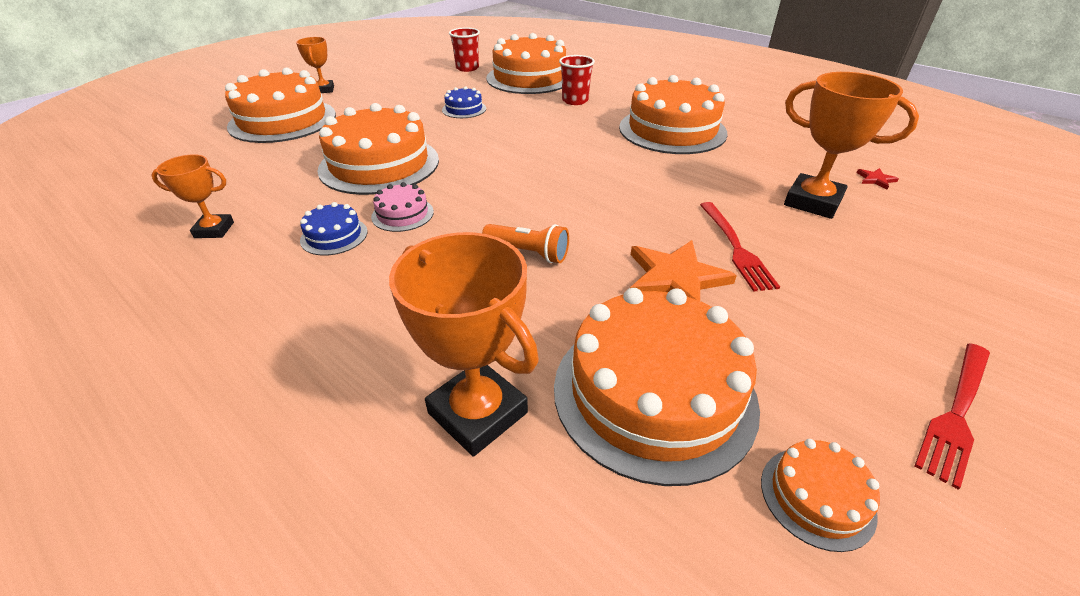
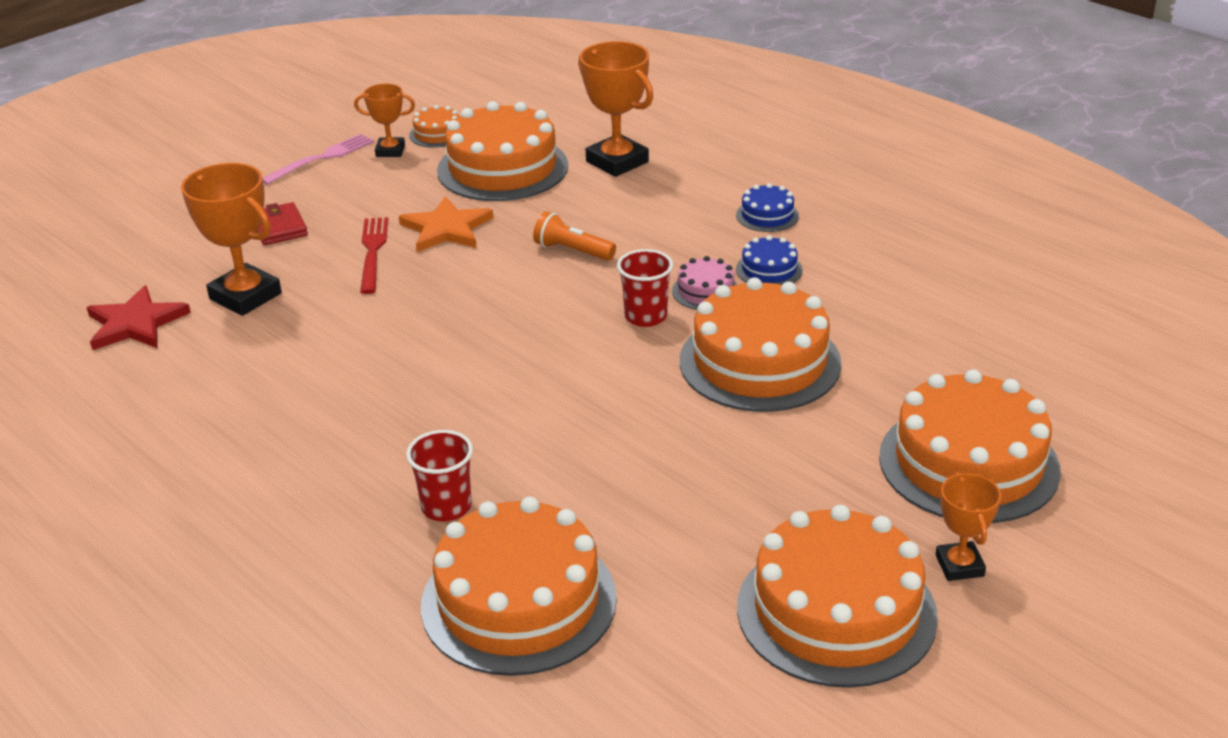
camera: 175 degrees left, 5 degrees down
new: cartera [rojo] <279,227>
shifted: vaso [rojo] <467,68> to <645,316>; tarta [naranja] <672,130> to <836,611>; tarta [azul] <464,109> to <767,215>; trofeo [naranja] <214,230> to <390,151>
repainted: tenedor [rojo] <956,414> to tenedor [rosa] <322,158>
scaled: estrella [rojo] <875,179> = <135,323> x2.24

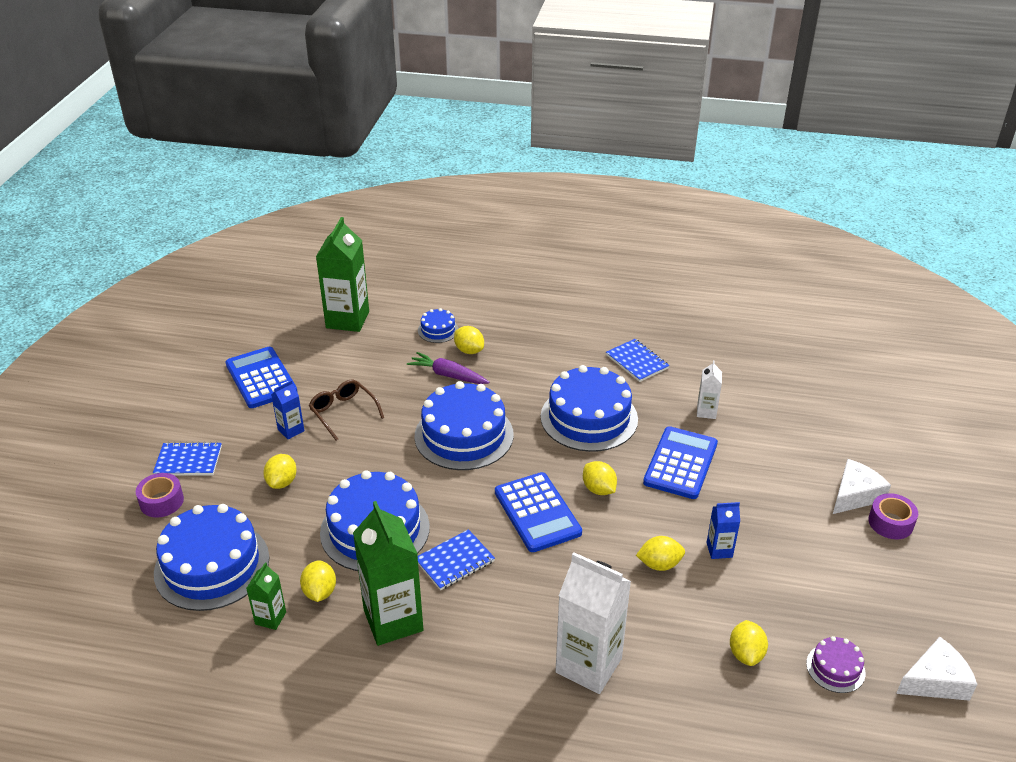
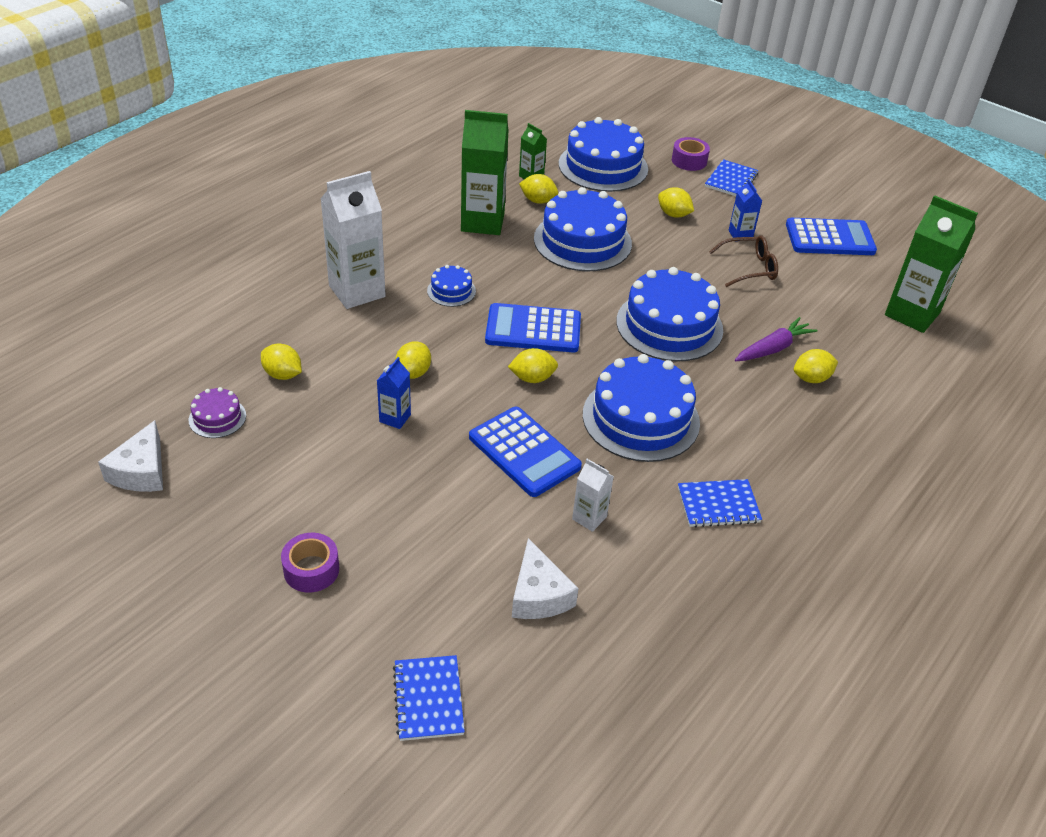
camera: 115 degrees right, 5 degrees up
shifted: tarta [azul] <438,330> to <451,291>; queso [blanco] <855,495> to <538,595>; cuaderno [azul] <455,561> to <428,699>

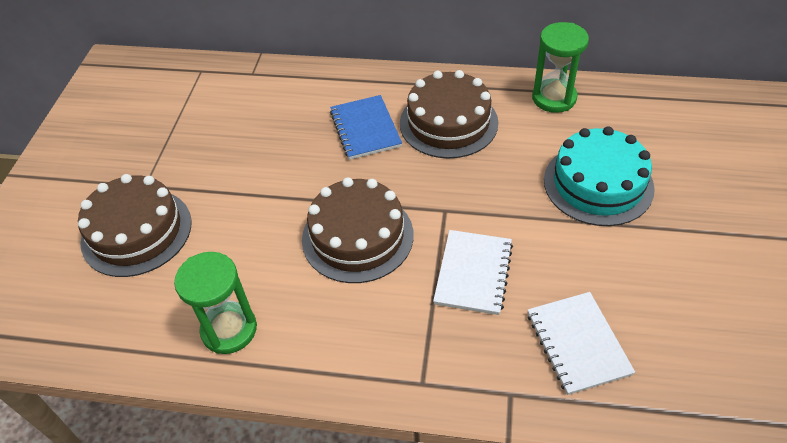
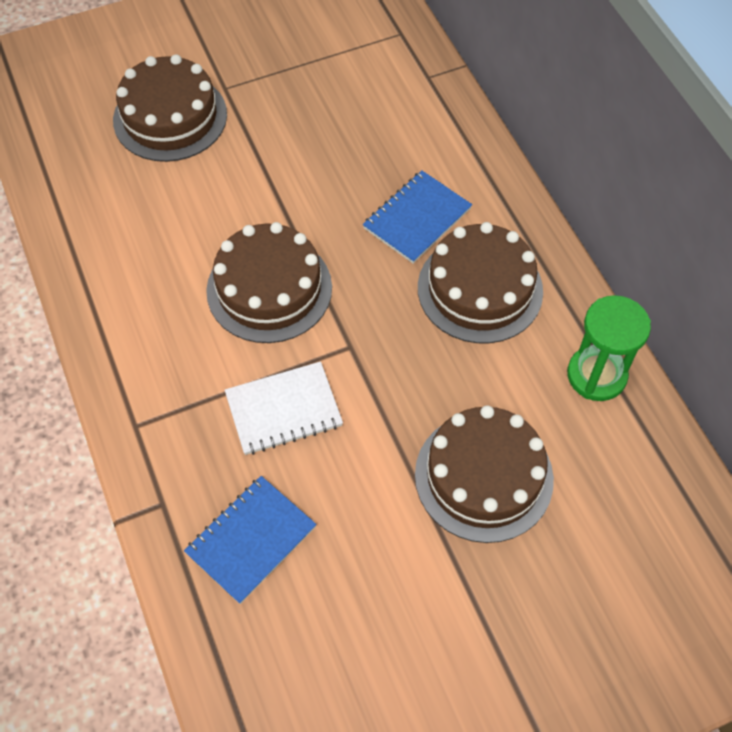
camera: 55 degrees right, 10 degrees up
gone: reloj de arena [verde] <229,330>
repainted: tarta [turquesa] <598,184> to tarta [marrón] <483,476>; cuaderno [blanco] <578,343> to cuaderno [azul] <251,540>

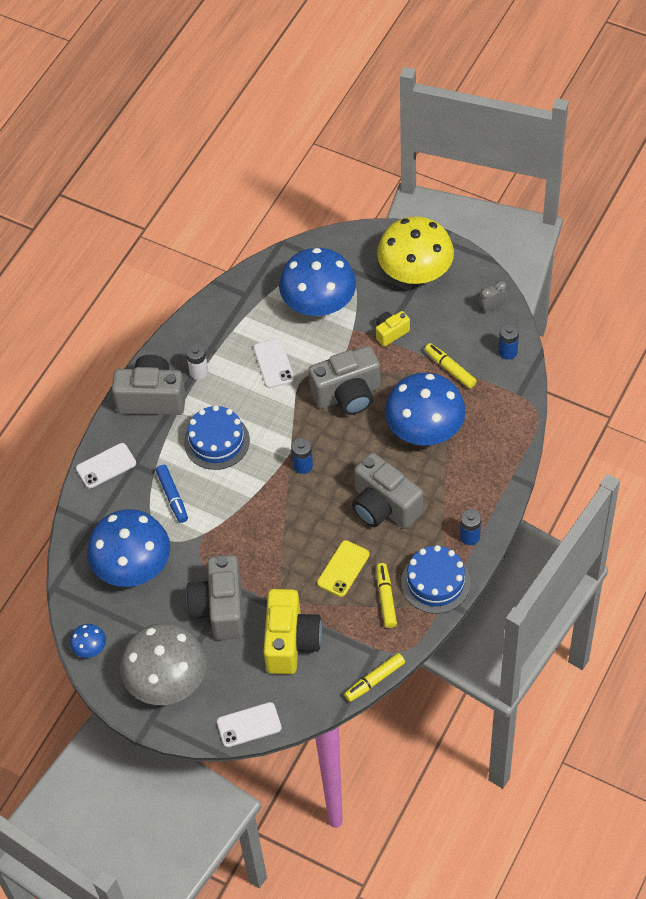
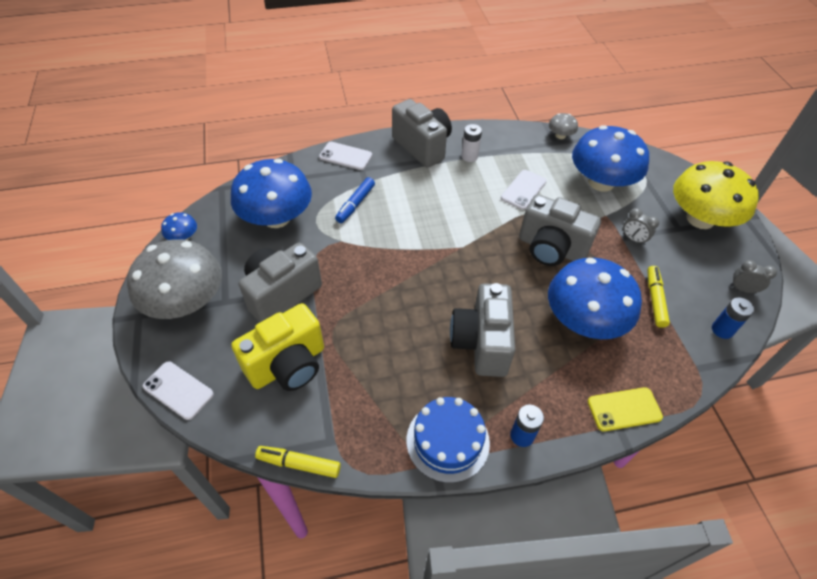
camera: 45 degrees right, 5 degrees down
gone: tarta [azul] <216,441>; pila [azul] <303,465>; rotulador [amarillo] <386,598>
new: seta [gris] <560,135>
shifted: móvil [amarillo] <343,568> to <624,409>
swapped: cámara [amarillo] <391,333> to despertador [gris] <633,239>

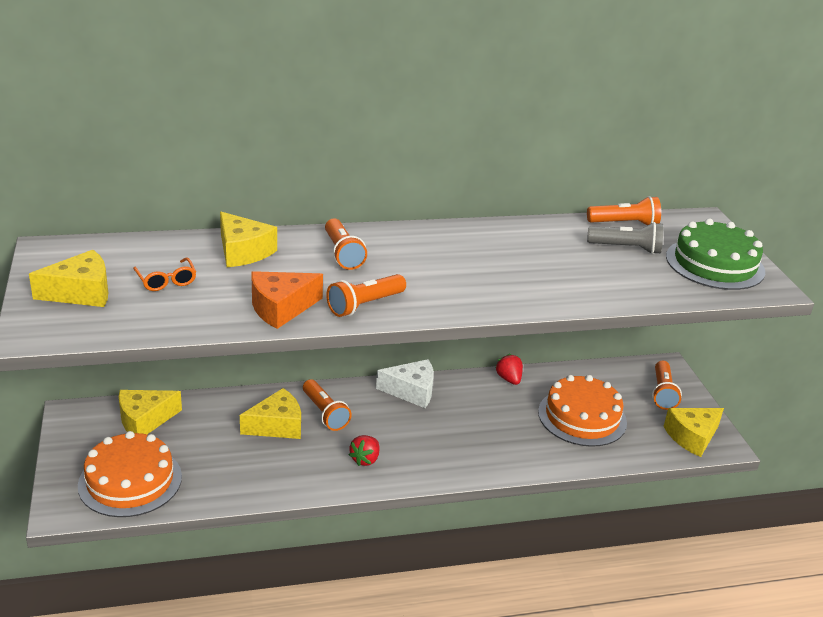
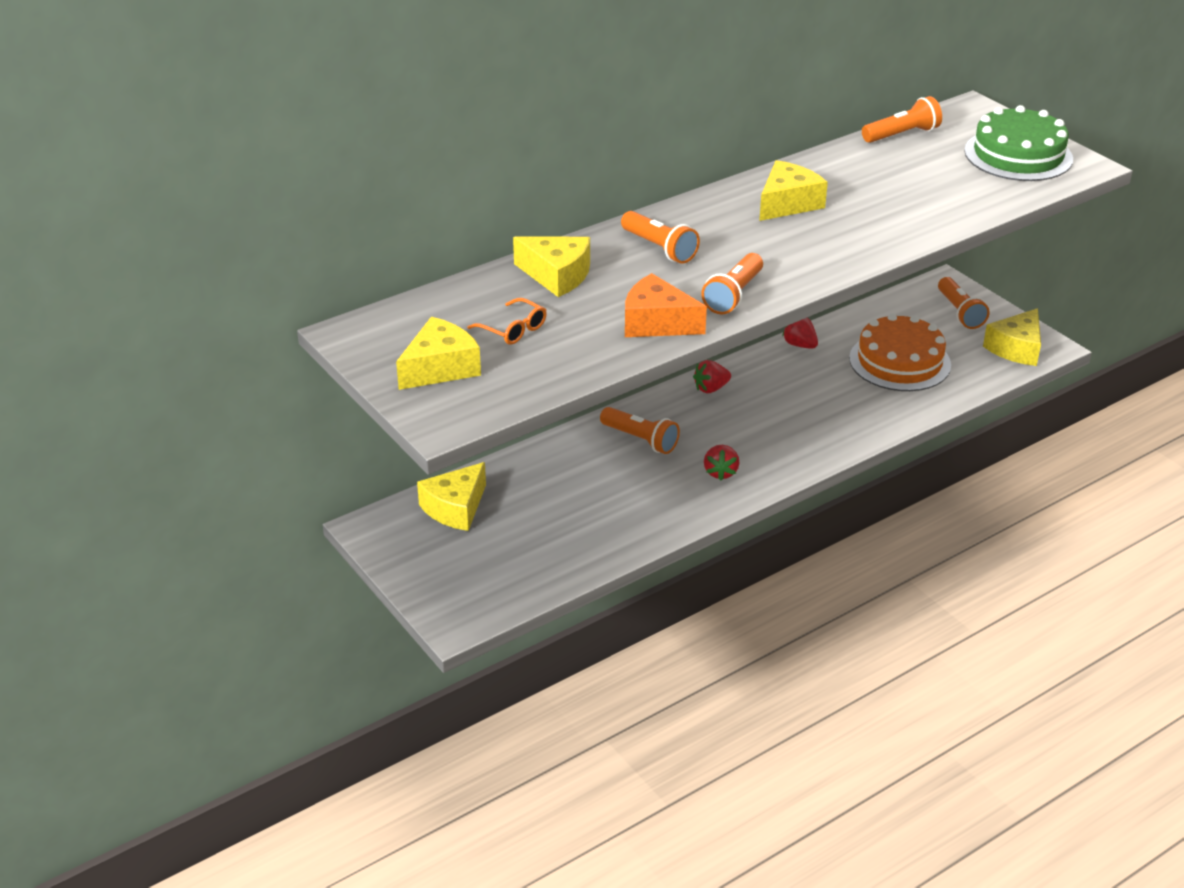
camera: 20 degrees left, 5 degrees up
gone: lámpara de mano [gris] <626,248>; tarta [naranja] <130,481>
shifted: queso [amarillo] <277,425> to <787,203>
swapped: queso [blanco] <411,391> to fresa [rojo] <711,388>
rotated: queso [naranja] <281,308> = <657,323> 75 degrees clockwise

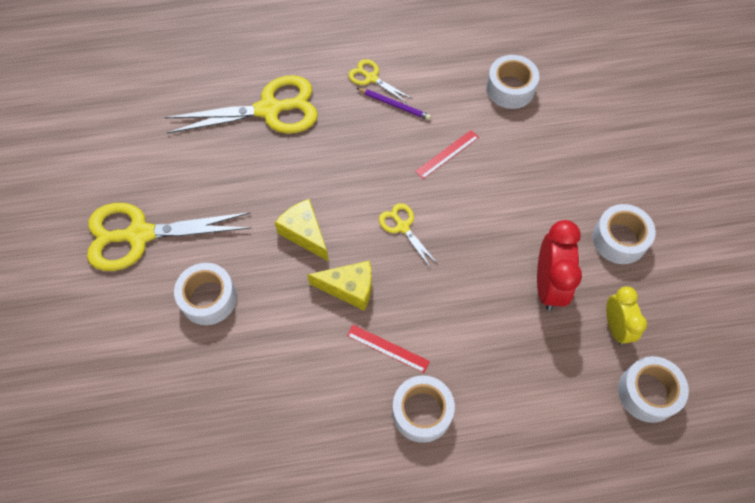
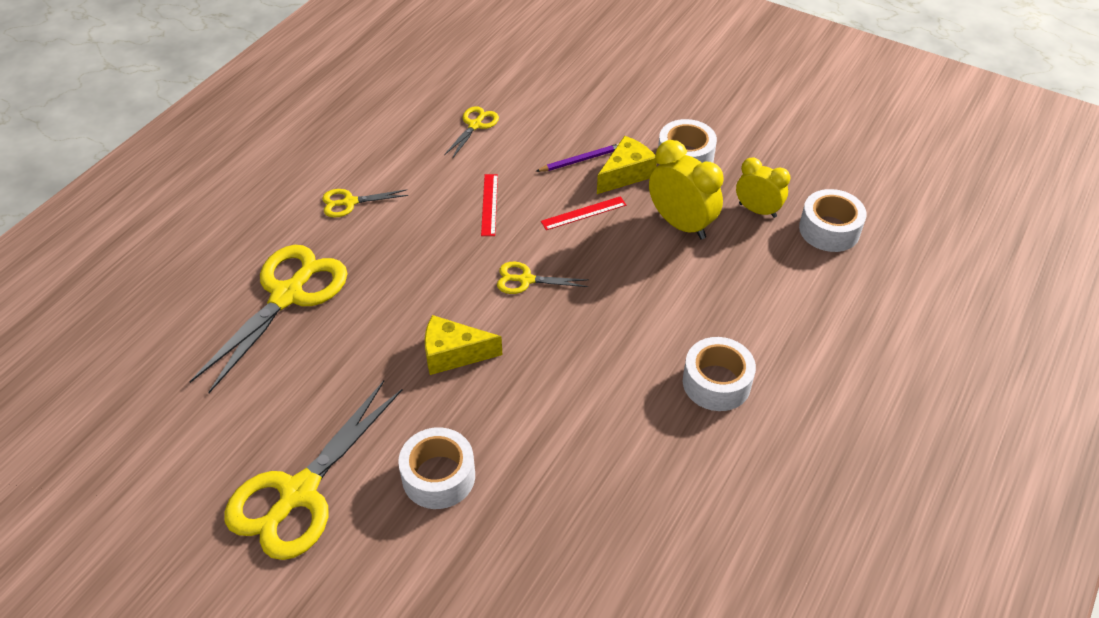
camera: 50 degrees left, 15 degrees down
shifted: lápiz [morado] <394,105> to <580,160>; queso [amarillo] <349,288> to <626,174>; regla [rojo] <387,348> to <583,213>
swapped: cinta adhesiva [blanco] <510,88> to tijeras [amarillo] <475,125>
repainted: despertador [rojo] <548,285> to despertador [amarillo] <681,224>

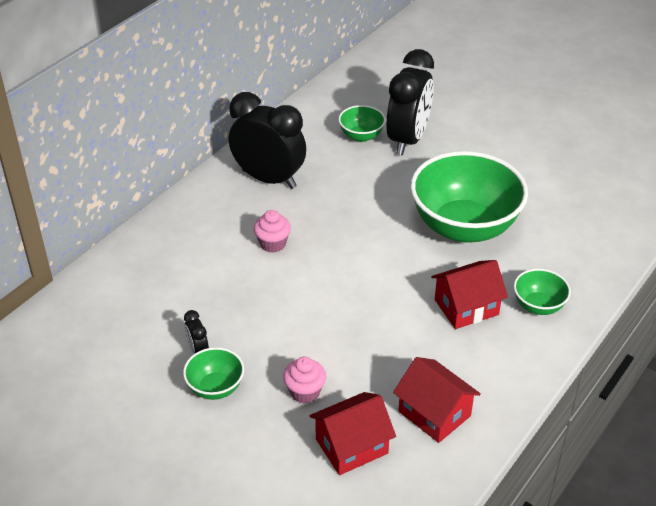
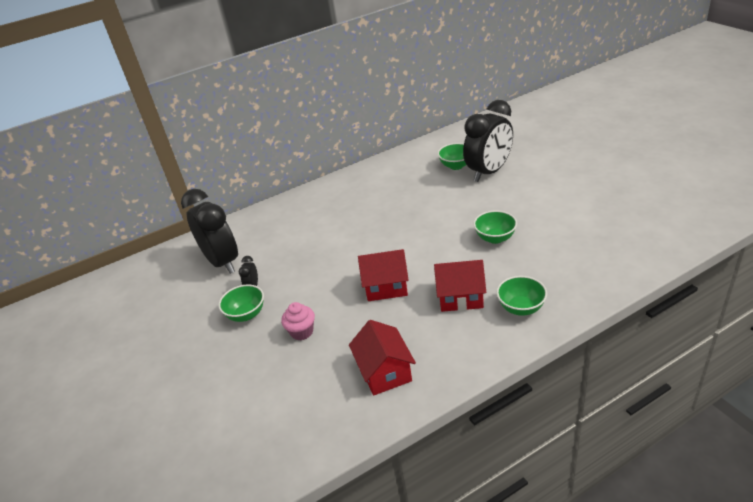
camera: 30 degrees right, 5 degrees down
gone: magdalena [rosa] <273,244>
shifted: despertador [negro] <269,179> to <223,262>; casa [rojo] <351,446> to <386,286>
scaled: cuenco [verde] <464,227> = <495,238> x0.45

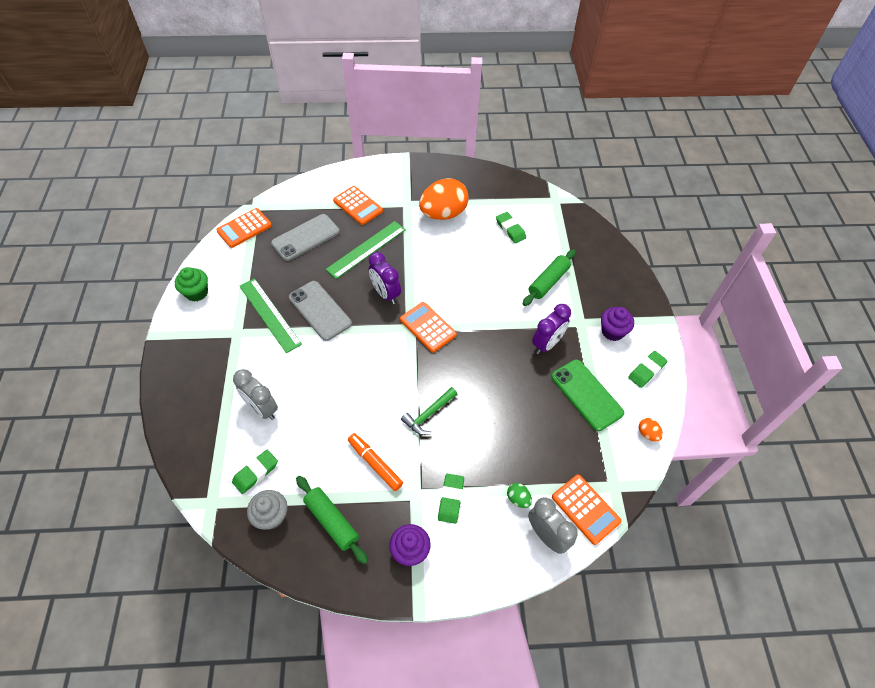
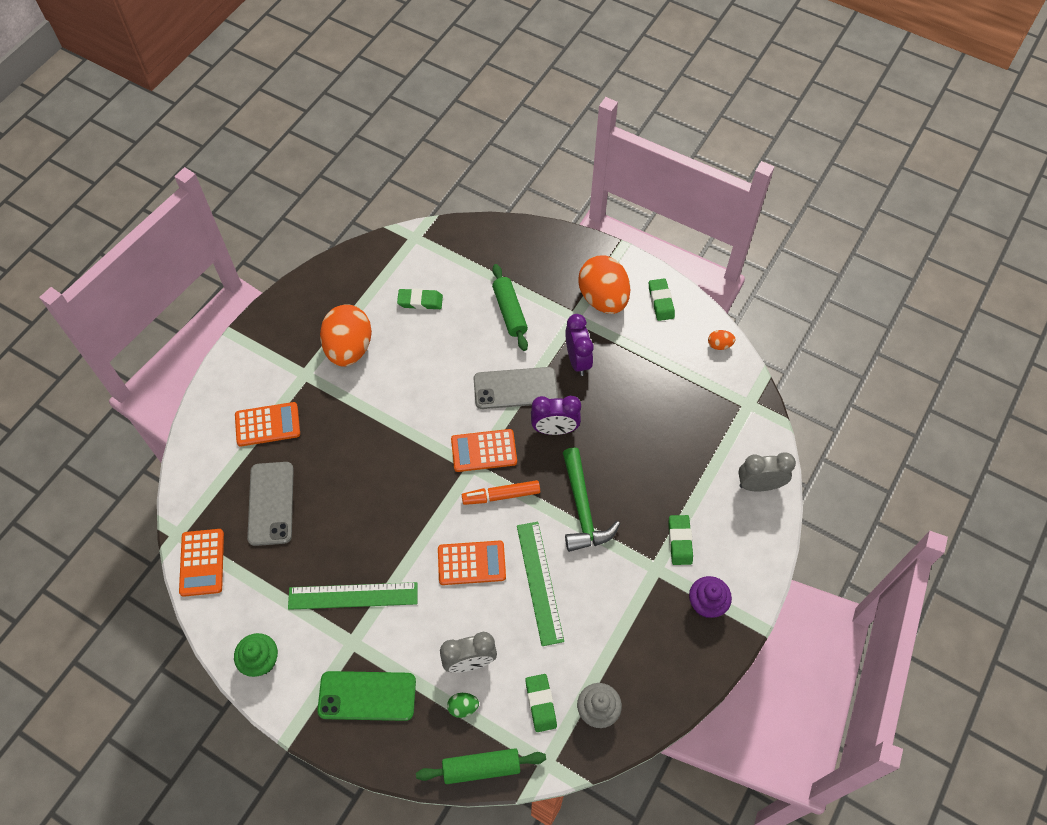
camera: 55 degrees left, 5 degrees up
shifted: regla [verde] <366,249> to <539,582>; despertador [morado] <385,294> to <555,429>; móvil [gris] <320,310> to <515,388>; móvil [verde] <586,394> to <367,696>; rotulador [naranja] <375,464> to <501,495>; calculadora [naranja] <585,509> to <471,563>; rodillo [verde] <332,521> to <481,768>; huevo [verde] <518,499> to <463,707>
swapped: magdalena [morado] <612,331> to huevo [naranja] <603,298>
rotated: goma de borrar [verde] <451,499> = <680,541> 45 degrees clockwise
scaled: martillo [verde] <428,414> = <582,509> x1.54

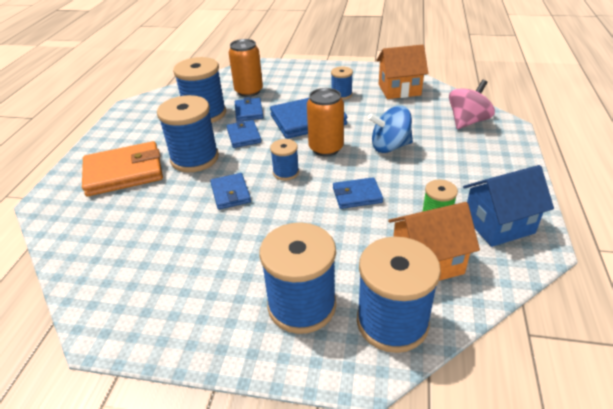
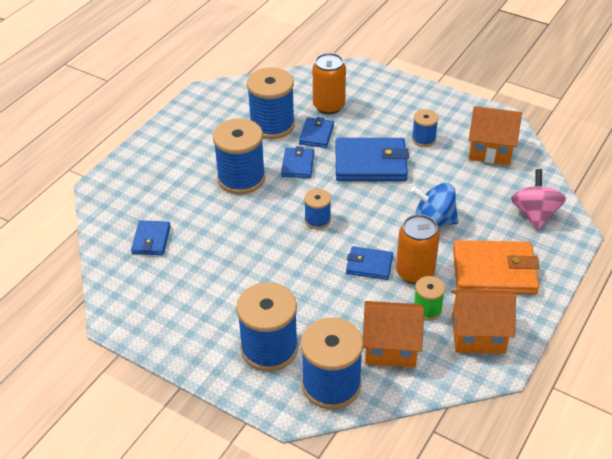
camera: 20 degrees right, 5 degrees up
shifted: lata [naranja] <326,148> to <415,272>; cartera [naranja] <124,172> to <494,271>; cartera [azul] <230,193> to <151,240>
repainted: casa [azul] <498,225> to casa [naranja] <478,335>
rotated: peonza [rosa] <467,121> = <534,215> 60 degrees counterclockwise

